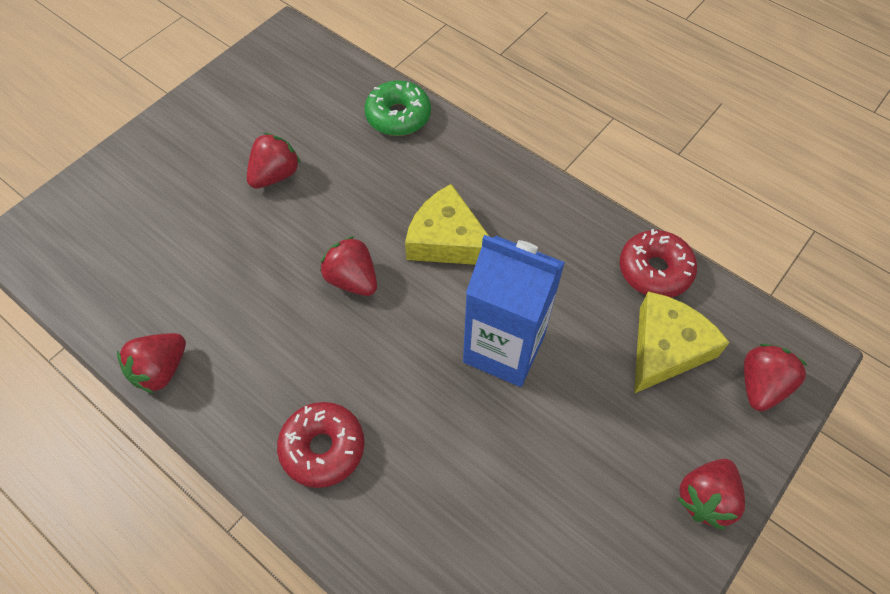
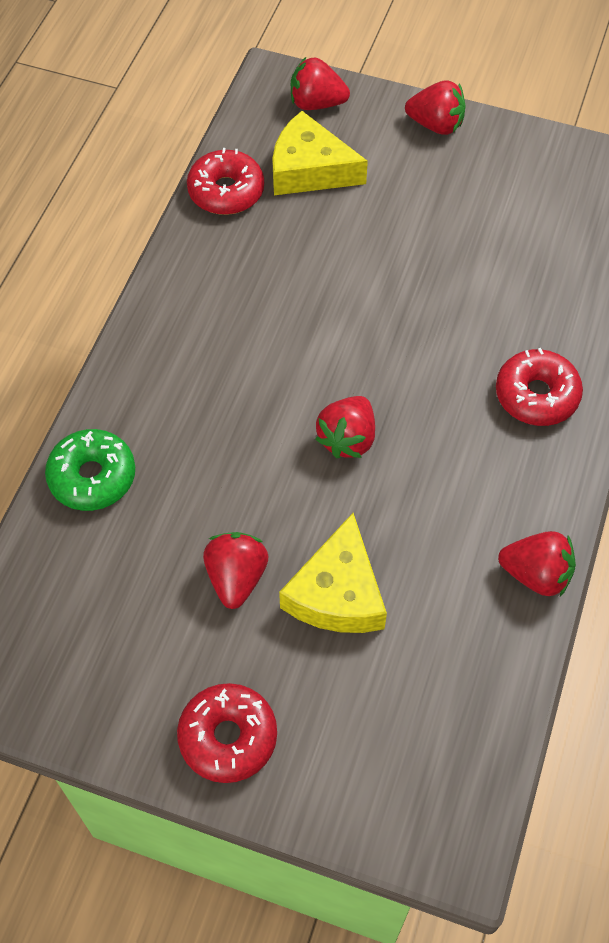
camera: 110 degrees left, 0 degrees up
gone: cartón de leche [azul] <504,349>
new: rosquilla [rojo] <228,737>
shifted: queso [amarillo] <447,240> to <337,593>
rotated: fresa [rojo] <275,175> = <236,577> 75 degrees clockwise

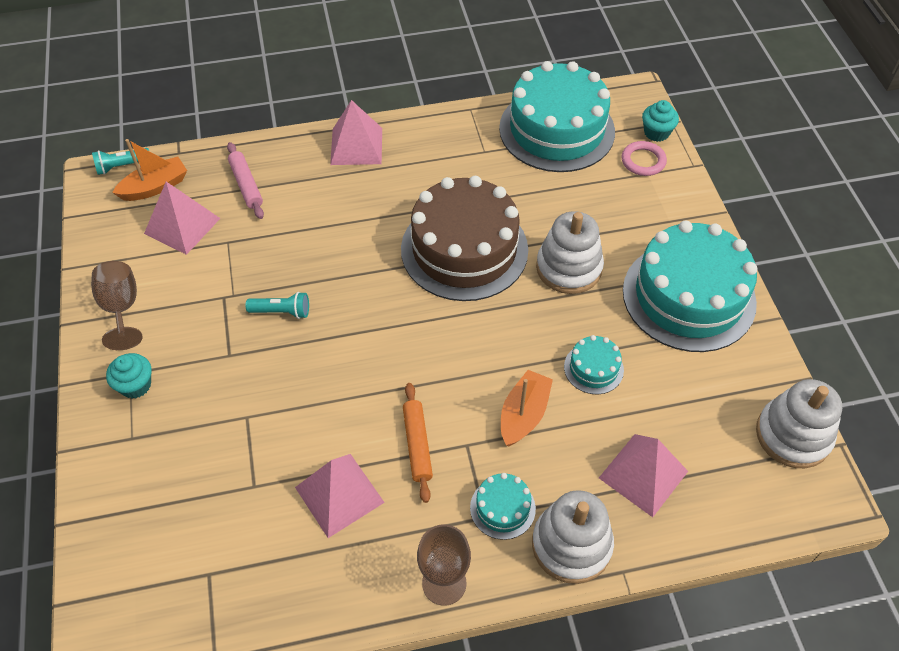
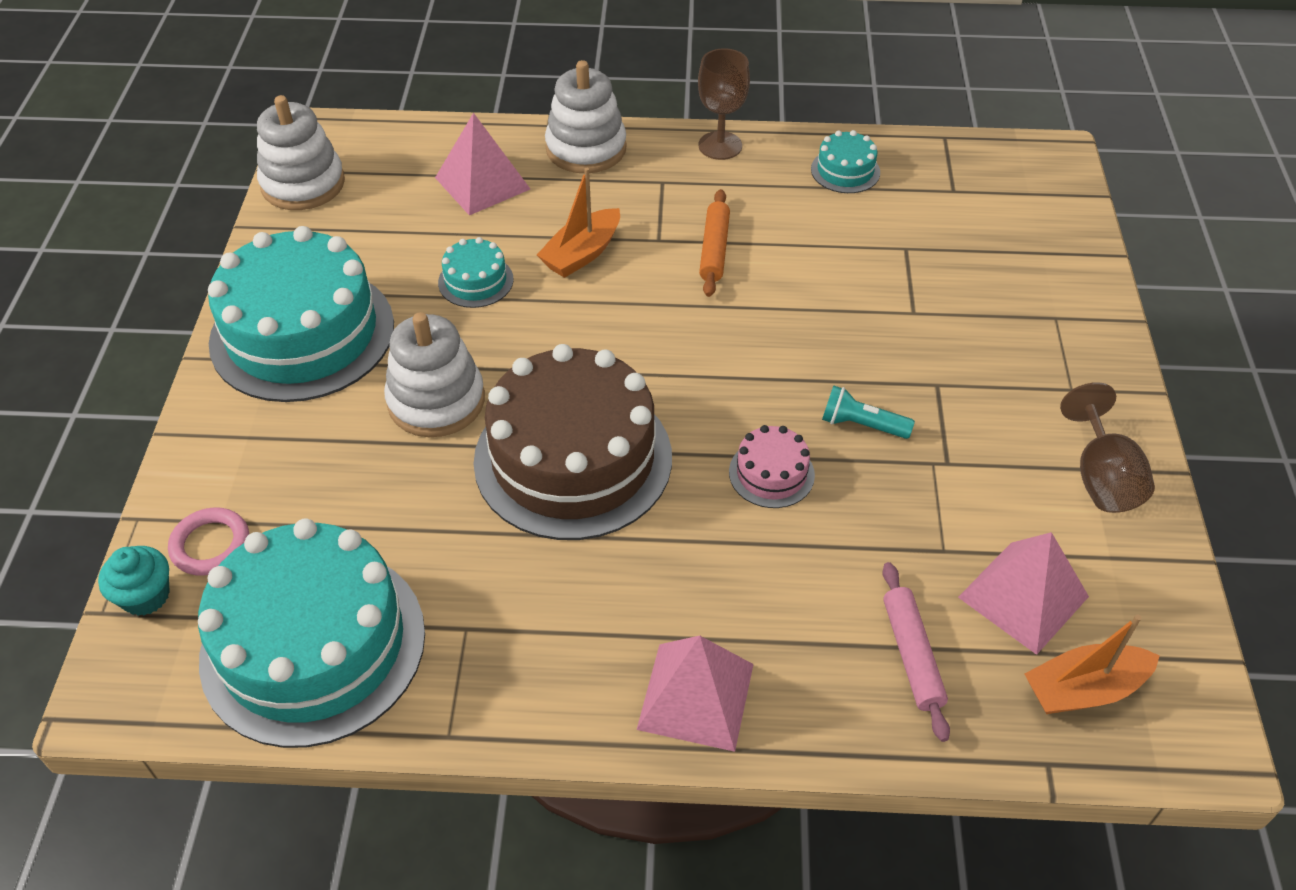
camera: 165 degrees left, 5 degrees down
gone: lámpara de mano [turquesa] <122,166>; magdalena [turquesa] <135,385>; pirámide [rosa] <339,494>
new: tarta [rosa] <771,473>
shifted: tarta [turquesa] <502,508> to <845,171>

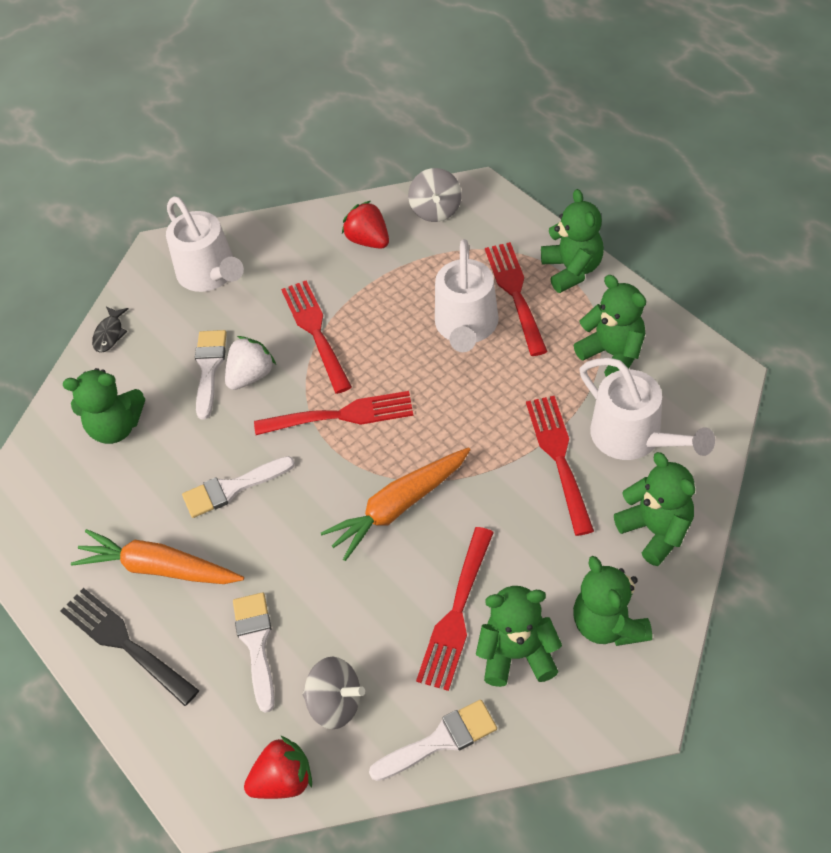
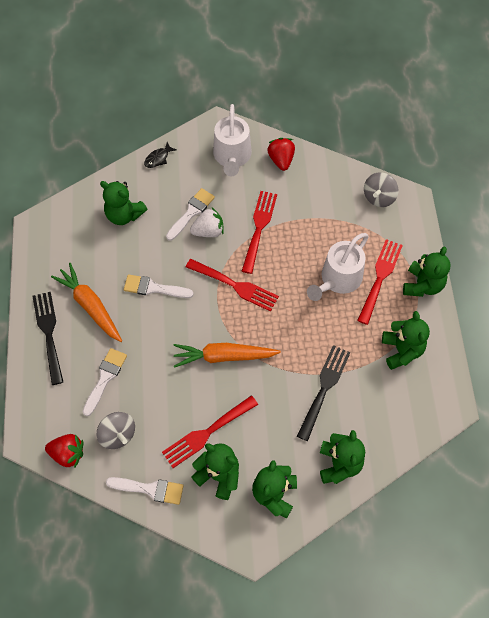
camera: 30 degrees right, 10 degrees up
gone: regadera [blanco] <633,437>
shifted: fresa [rojo] <368,240> to <281,160>
repainted: tenedor [rojo] <558,457> to tenedor [negro] <324,388>

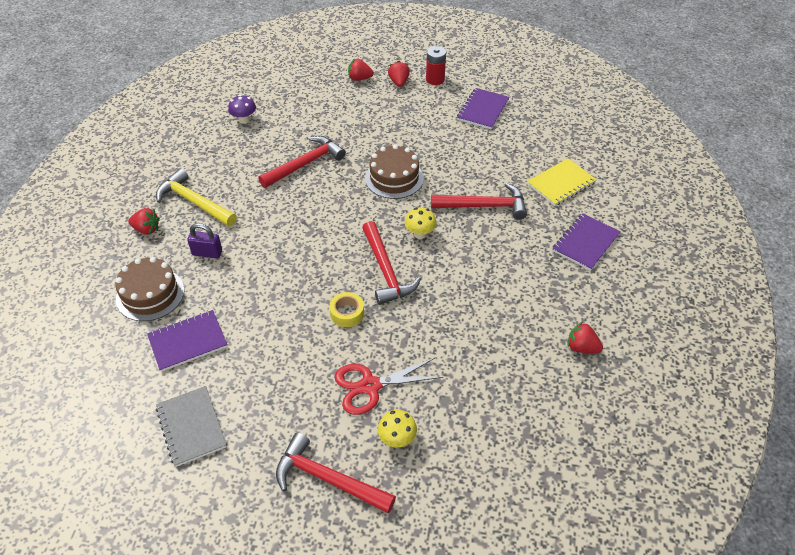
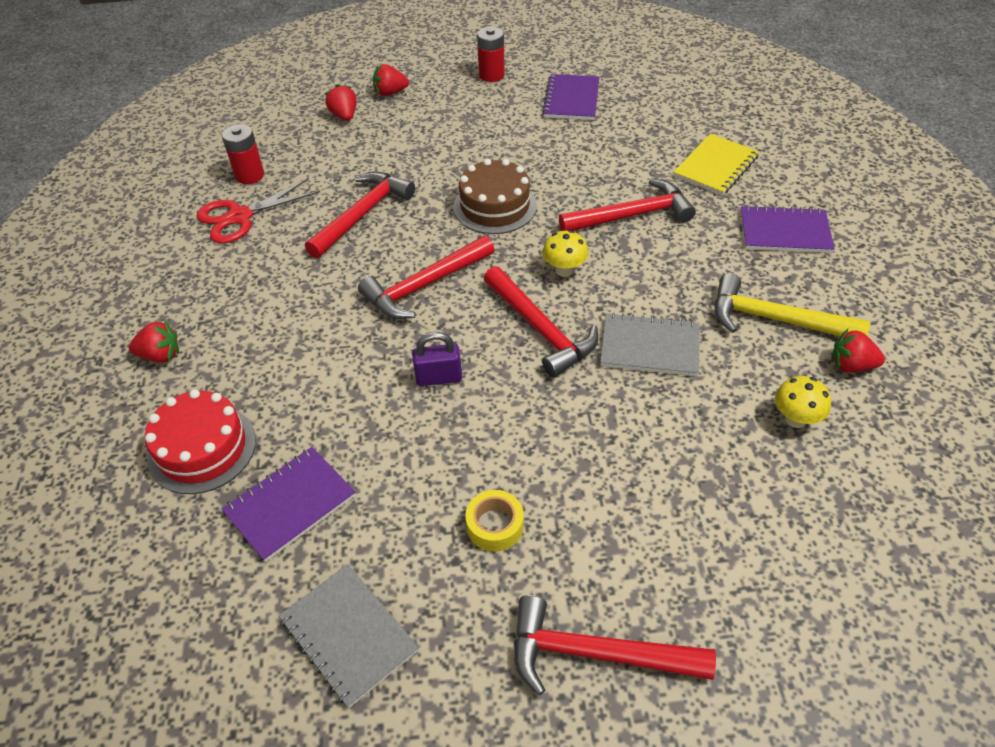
camera: 15 degrees left, 0 degrees up
new: martillo [rojo] <424,286>; cuaderno [gris] <650,347>
shifted: fresa [rojo] <399,82> to <344,116>; martillo [amarillo] <194,202> to <775,319>; candado [morado] <207,253> to <439,377>; cinta adhesiva [amarillo] <347,313> to <495,525>; tijeras [rojo] <370,386> to <240,217>; seta [amarillo] <397,439> to <795,419>
swapped: seta [morado] <244,120> to pila [rojo] <250,175>
repainted: tarta [marrón] <150,294> to tarta [rojo] <202,448>
rotated: cuaderno [morado] <585,243> = <784,232> 75 degrees clockwise

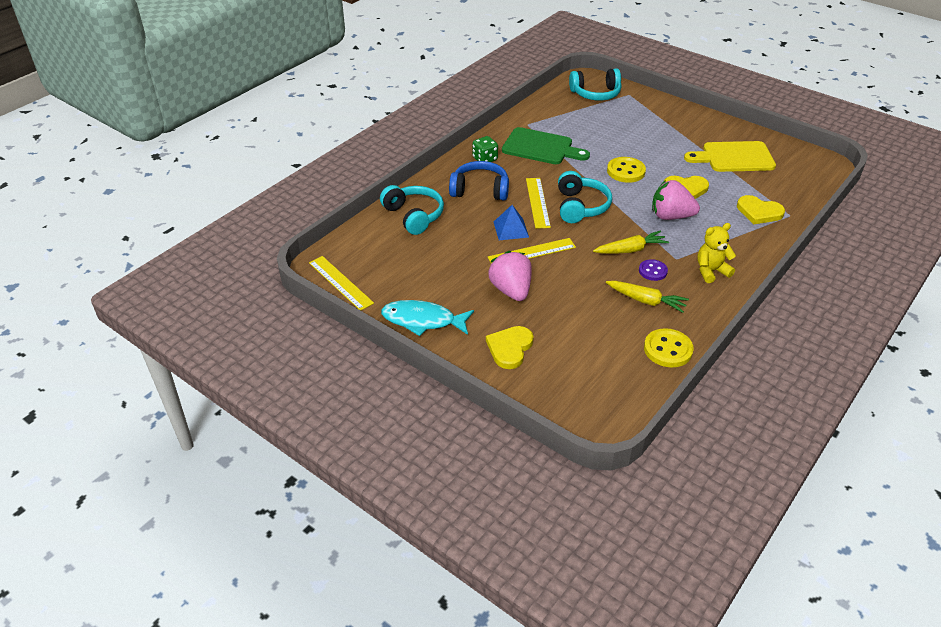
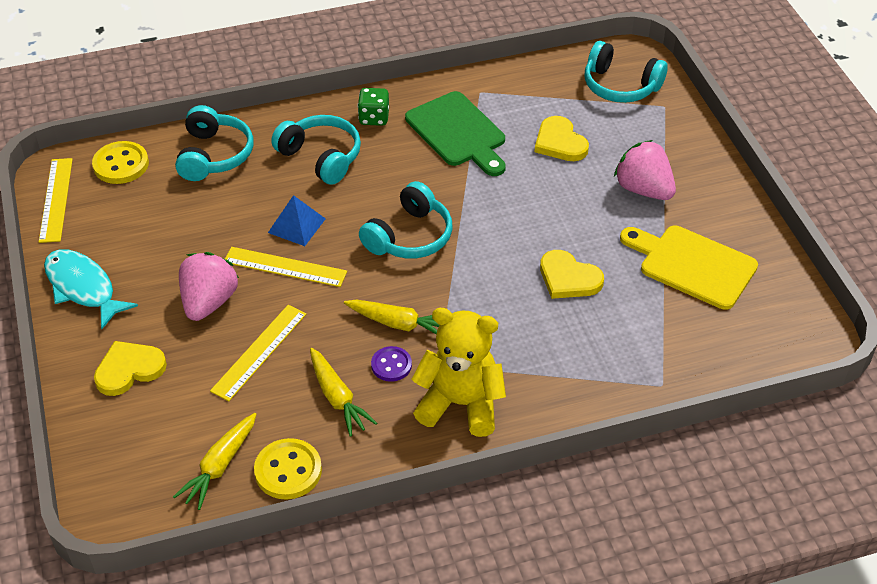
camera: 35 degrees right, 5 degrees up
new: zanahoria [amarillo] <220,466>
shifted: botón [amarillo] <626,171> to <121,164>; regla [amarillo] <537,202> to <259,352>; fresa [rosa] <671,216> to <643,189>; corazón [amarillo] <759,212> to <560,142>
repainted: auriculares [azul] <480,190> to auriculares [turquesa] <321,157>
scaled: osito [amarillo] <711,271> = <460,404> x1.58

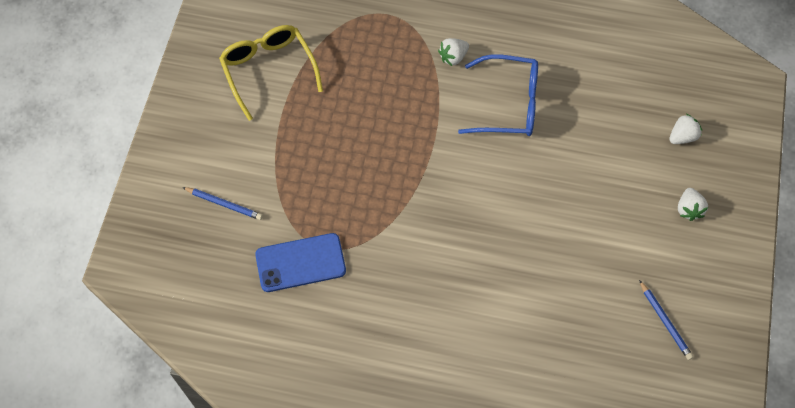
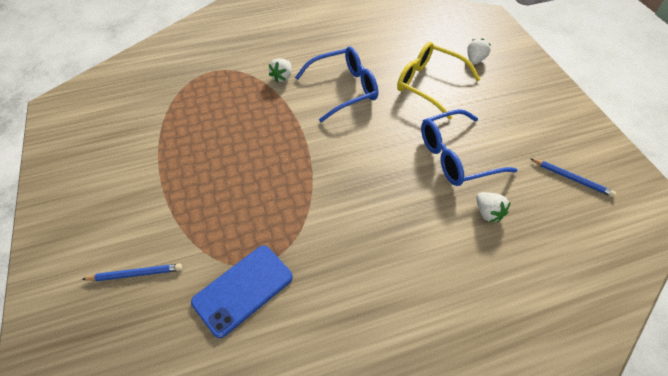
camera: 30 degrees left, 10 degrees down
new: gafas [azul] <455,156>
shifted: gafas [amarillo] <268,70> to <429,84>; fresa [blanco] <688,209> to <487,213>

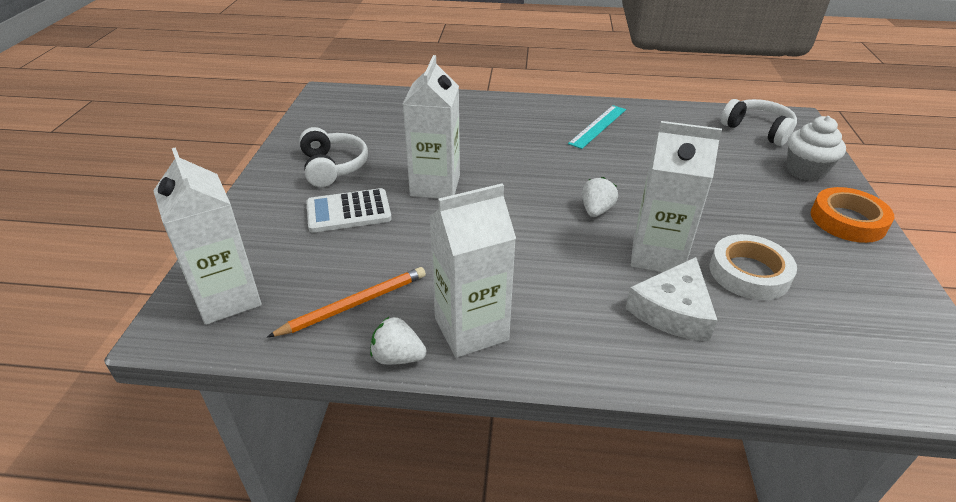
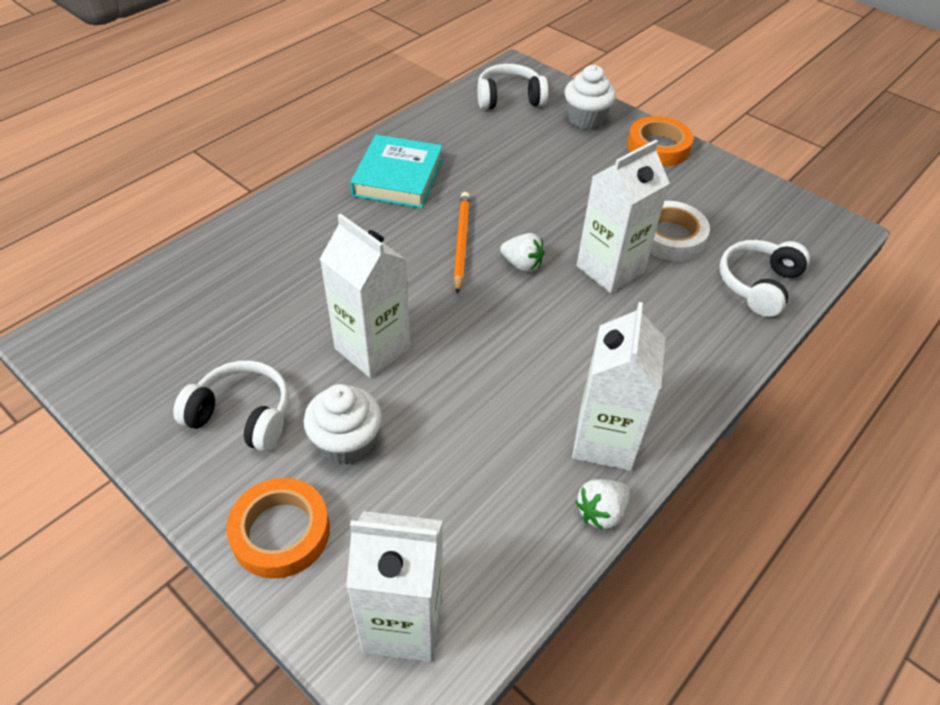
camera: 55 degrees left, 10 degrees up
gone: queso [blanco] <673,310>
new: auriculares [blanco] <758,285>; cinta adhesiva [naranja] <281,532>
shifted: lápiz [naranja] <354,304> to <461,242>
swapped: regla [turquesa] <598,126> to libro [turquesa] <398,177>; calculadora [blanco] <348,211> to magdalena [blanco] <347,443>
rotated: fresa [blanco] <596,210> = <522,264> 150 degrees clockwise

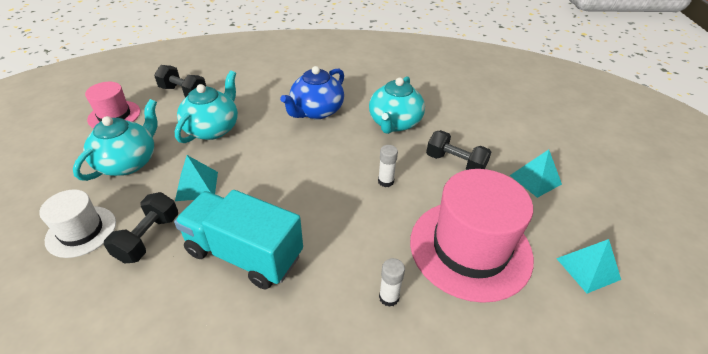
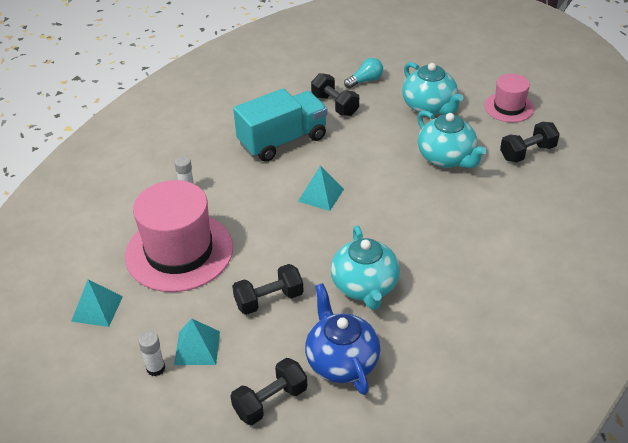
camera: 125 degrees right, 0 degrees up
new: mancuerna [negro] <270,401>
shifted: tetera [azul] <316,111> to <341,361>; barra de pegamento [blanco] <385,181> to <155,368>; pirámide [turquesa] <197,186> to <321,195>
swapped: sombrero [blanco] <81,231> to bombilla [turquesa] <365,81>
rotated: tetera [turquesa] <394,123> = <365,286> 150 degrees counterclockwise

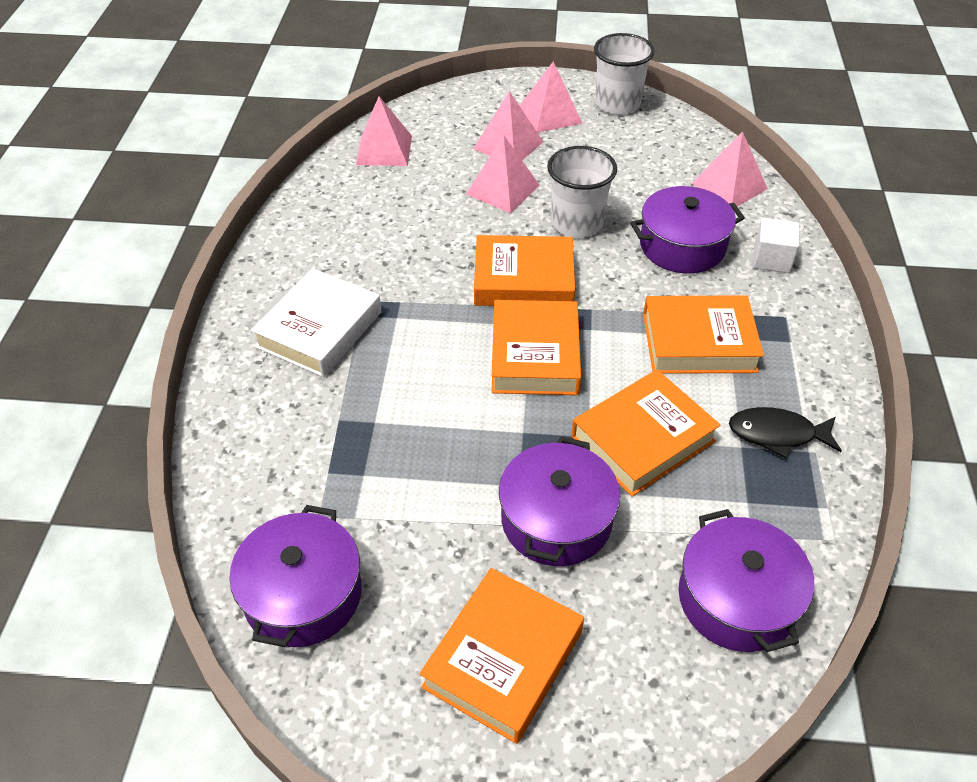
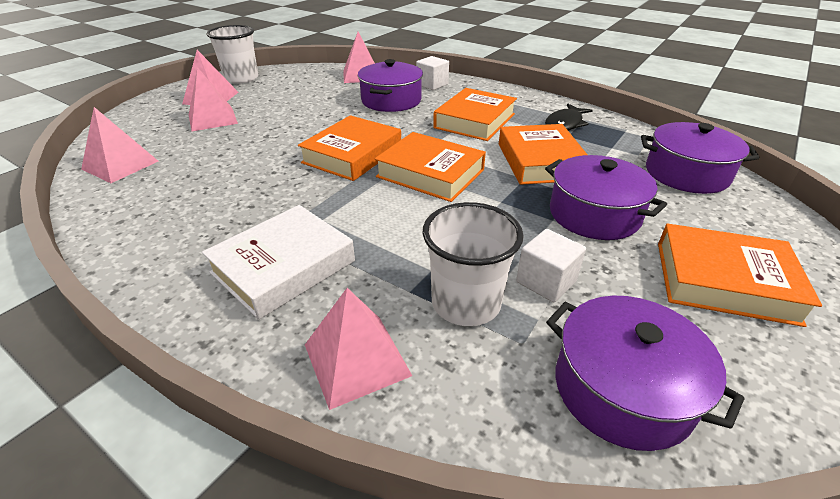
camera: 60 degrees left, 10 degrees down
new: cubo [blanco] <546,281>
shifted: pirámide [rosa] <502,189> to <357,359>; vaso [blanco] <577,223> to <466,303>
rotated: libro [blanco] <319,330> = <283,267> 75 degrees clockwise; libro [naranja] <503,659> = <724,281> 45 degrees counterclockwise

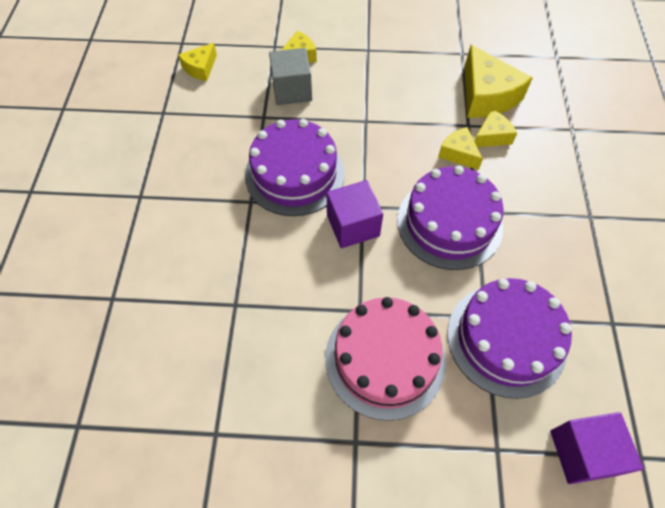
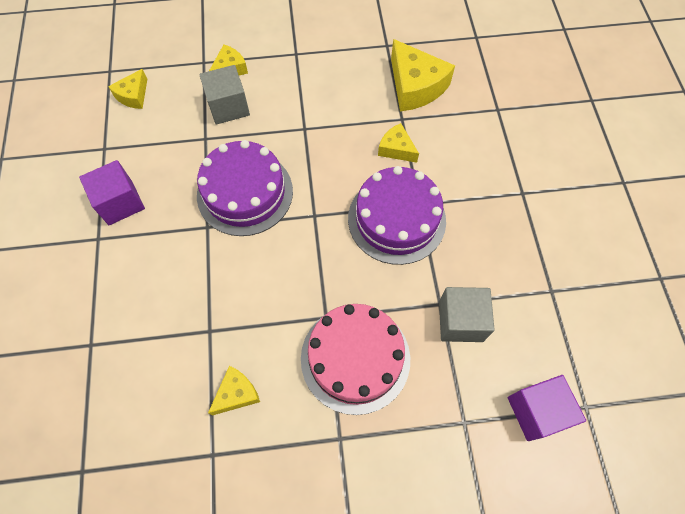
camera: 10 degrees left, 5 degrees up
shifted: queso [amarillo] <492,136> to <237,393>; cubo [morado] <353,225> to <120,202>
swapped: tarta [morado] <506,339> to cubo [gris] <460,321>

